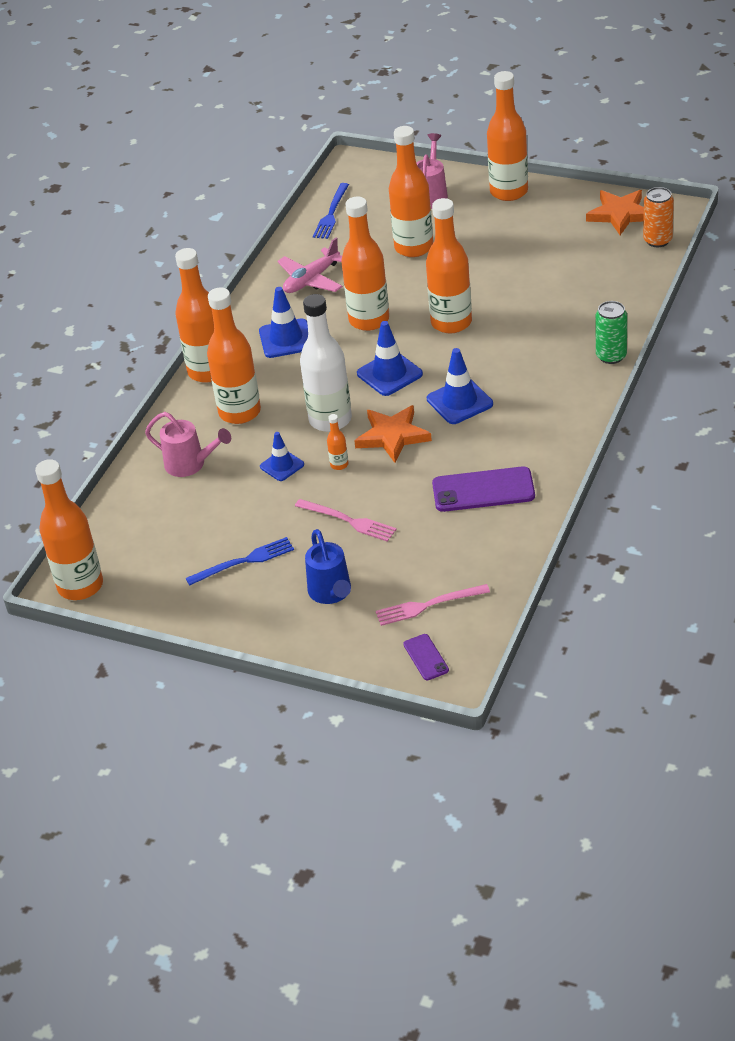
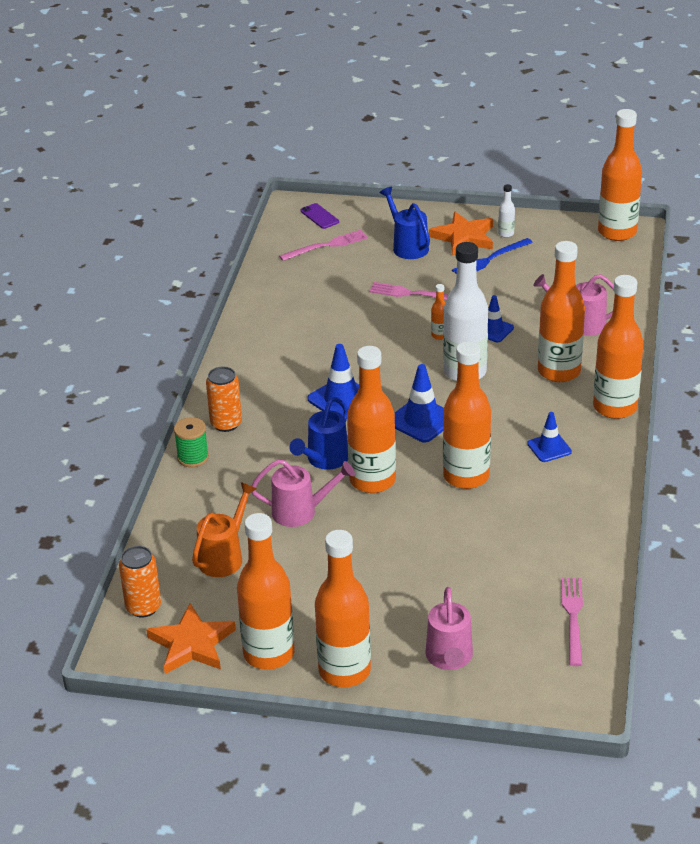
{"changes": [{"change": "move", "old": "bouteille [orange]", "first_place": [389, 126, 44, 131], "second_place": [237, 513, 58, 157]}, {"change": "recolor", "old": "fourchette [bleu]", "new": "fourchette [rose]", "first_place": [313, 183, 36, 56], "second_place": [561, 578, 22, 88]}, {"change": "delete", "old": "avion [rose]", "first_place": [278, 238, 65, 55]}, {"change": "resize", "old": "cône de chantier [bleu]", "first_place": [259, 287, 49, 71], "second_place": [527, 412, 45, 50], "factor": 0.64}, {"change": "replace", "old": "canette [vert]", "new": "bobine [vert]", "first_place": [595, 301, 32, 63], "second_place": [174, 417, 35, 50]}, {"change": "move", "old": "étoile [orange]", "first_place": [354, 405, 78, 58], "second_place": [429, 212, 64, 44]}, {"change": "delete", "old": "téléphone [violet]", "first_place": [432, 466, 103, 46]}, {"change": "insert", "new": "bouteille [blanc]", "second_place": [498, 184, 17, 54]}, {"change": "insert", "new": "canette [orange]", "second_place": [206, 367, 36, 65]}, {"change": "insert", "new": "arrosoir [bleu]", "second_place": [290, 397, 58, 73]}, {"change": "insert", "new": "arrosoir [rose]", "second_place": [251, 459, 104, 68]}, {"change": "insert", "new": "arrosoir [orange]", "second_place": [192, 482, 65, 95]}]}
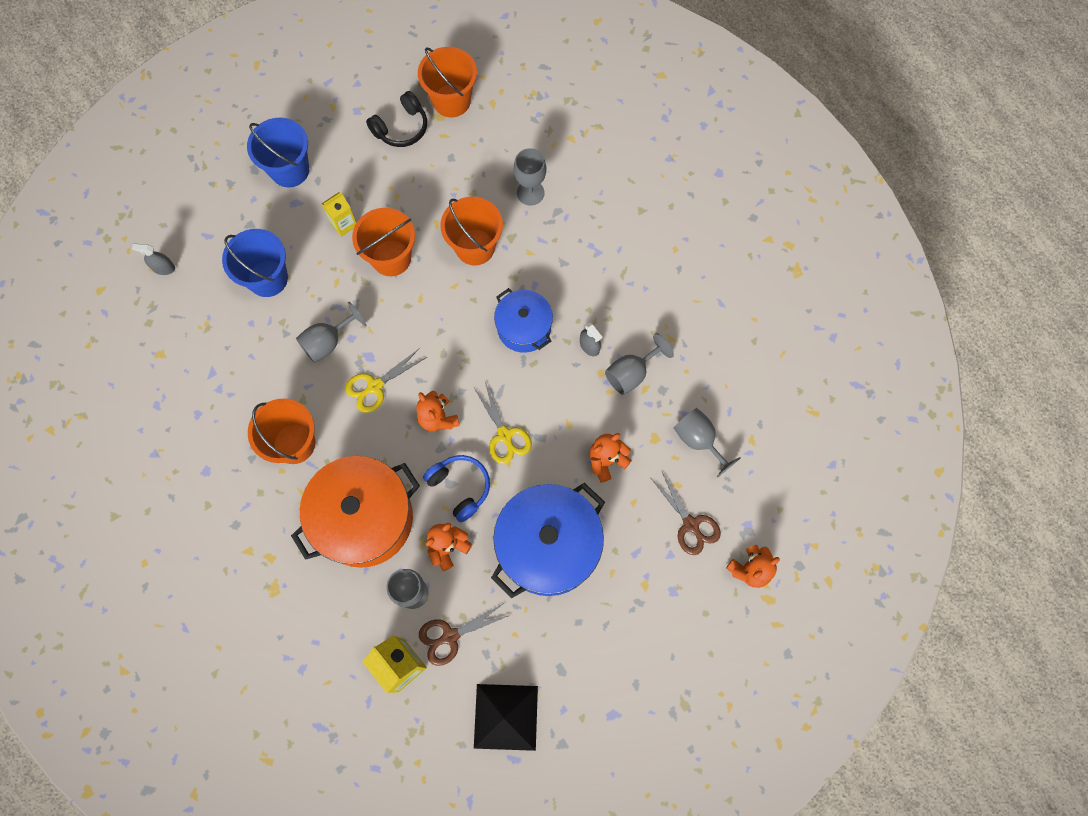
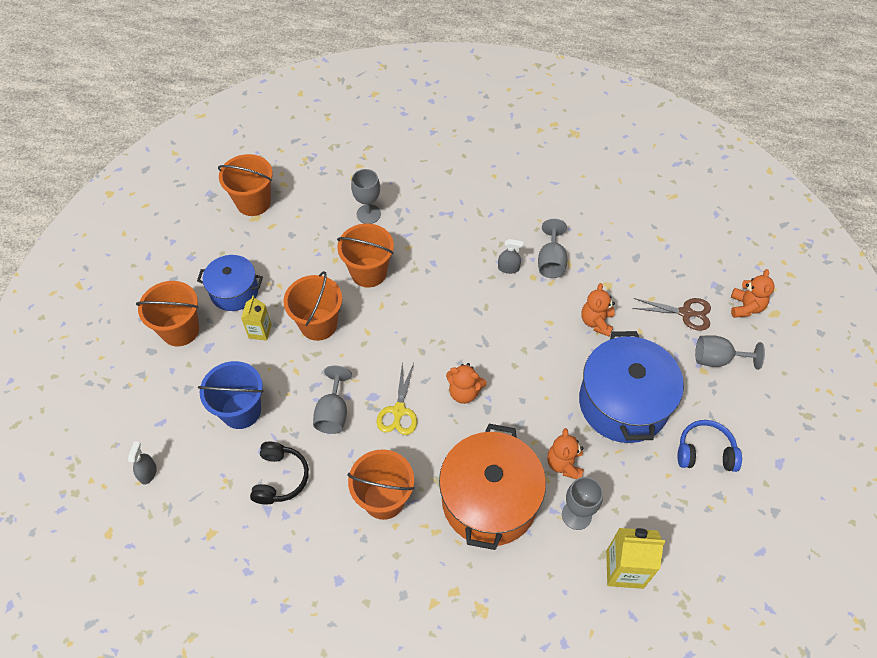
{"changes": [{"change": "move", "old": "casque audio [noir]", "first_place": [366, 91, 61, 56], "second_place": [250, 442, 59, 63]}, {"change": "recolor", "old": "seau [bleu]", "new": "seau [orange]", "first_place": [247, 118, 62, 69], "second_place": [136, 281, 63, 65]}, {"change": "rotate", "old": "vaporisateur [gris]", "first_place": [132, 243, 43, 32], "second_place": [128, 441, 29, 43], "degrees": 135}, {"change": "move", "old": "marmite [bleu]", "first_place": [494, 288, 59, 65], "second_place": [197, 255, 66, 56]}, {"change": "delete", "old": "ciseaux [jaune]", "first_place": [474, 382, 58, 82]}, {"change": "move", "old": "verre à pied [gris]", "first_place": [674, 408, 67, 70], "second_place": [695, 335, 70, 35]}, {"change": "move", "old": "casque audio [bleu]", "first_place": [423, 455, 67, 67], "second_place": [678, 420, 64, 52]}, {"change": "delete", "old": "ciseaux [marron]", "first_place": [419, 603, 91, 63]}, {"change": "delete", "old": "pyramide [noir]", "first_place": [474, 684, 64, 67]}]}
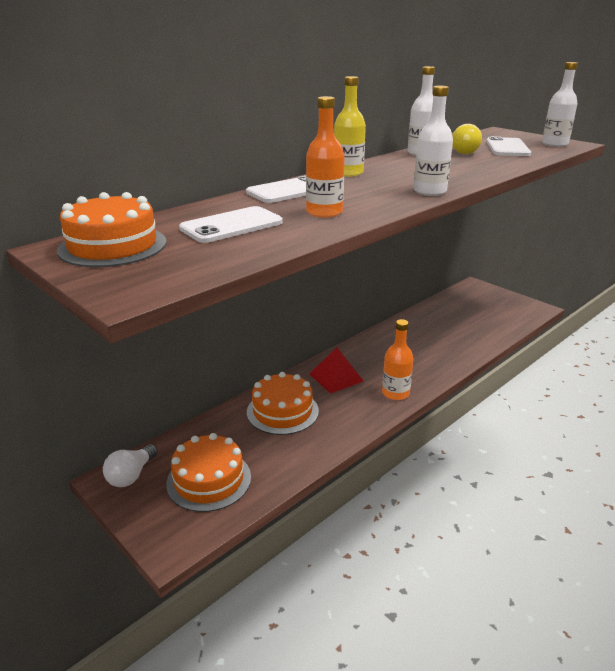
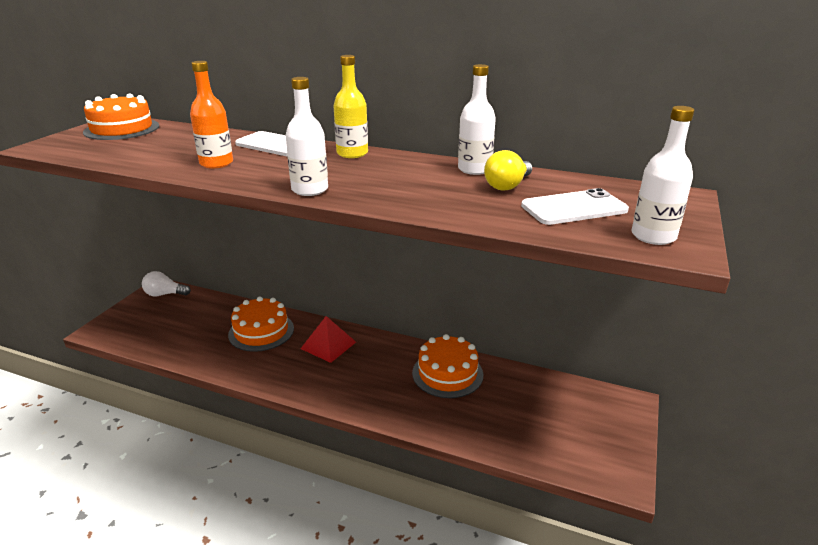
{"changes": [{"change": "delete", "old": "téléphone [blanc]", "first_place": [179, 206, 104, 37]}, {"change": "delete", "old": "bouteille [orange]", "first_place": [382, 319, 32, 81]}, {"change": "move", "old": "gâteau [orange]", "first_place": [166, 433, 85, 79], "second_place": [412, 334, 71, 64]}]}
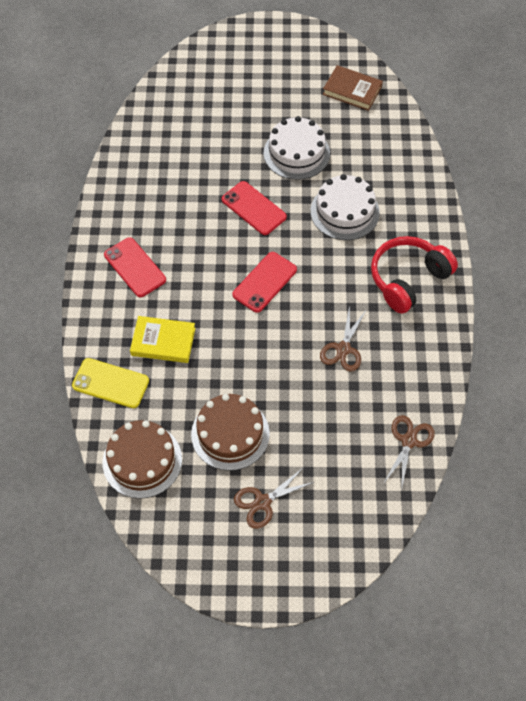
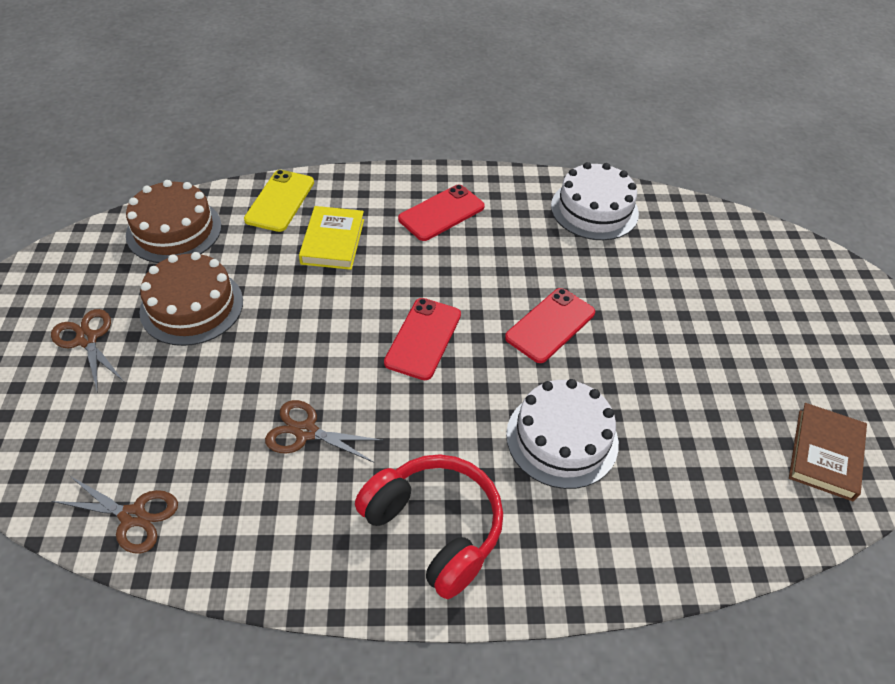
{"changes": [{"change": "move", "old": "gâteau [blanc]", "first_place": [264, 116, 66, 64], "second_place": [551, 162, 88, 78]}, {"change": "rotate", "old": "téléphone [rouge]", "first_place": [232, 252, 65, 61], "second_place": [384, 298, 77, 82], "degrees": 75}]}
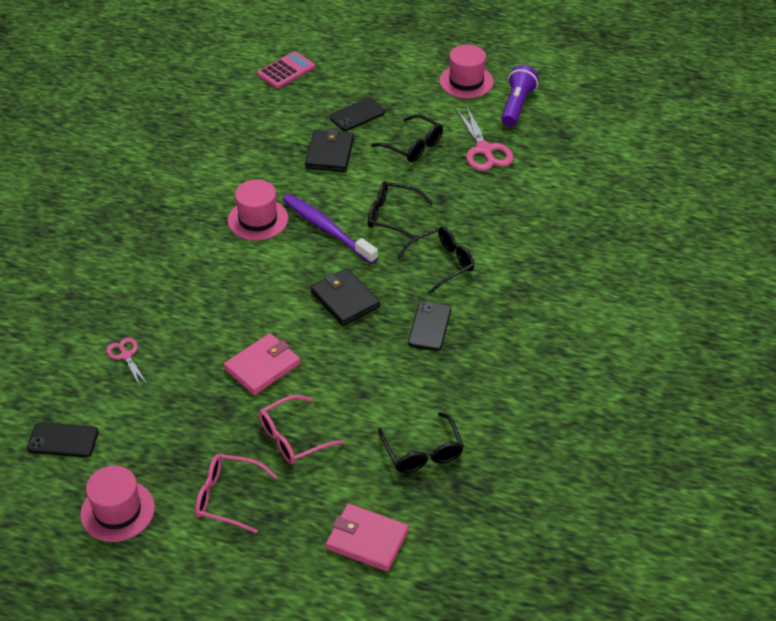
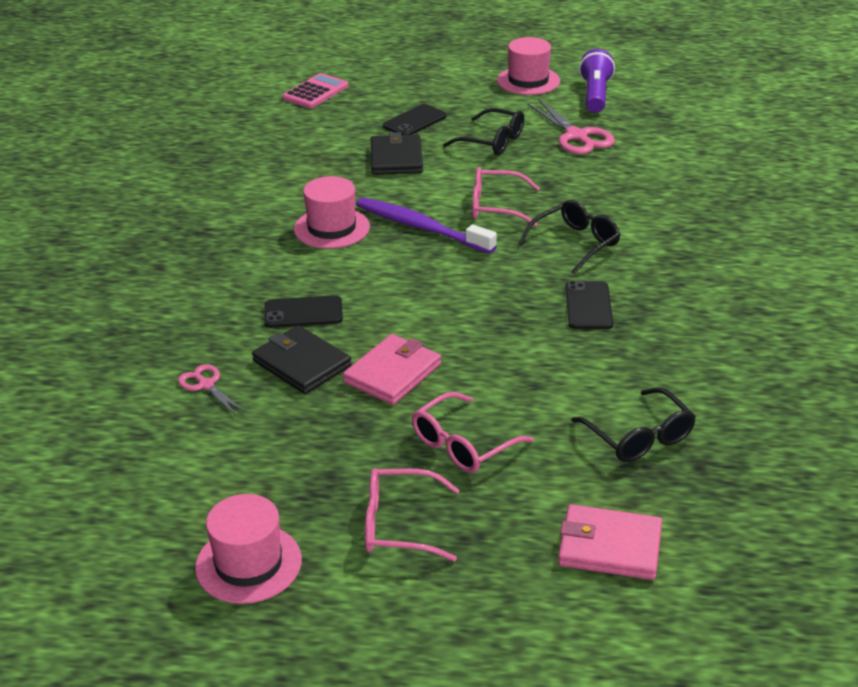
{"changes": [{"change": "recolor", "old": "lunettes [noir]", "new": "lunettes [rose]", "first_place": [368, 181, 65, 61], "second_place": [472, 167, 68, 60]}, {"change": "move", "old": "portefeuille [noir]", "first_place": [310, 268, 70, 58], "second_place": [252, 325, 100, 69]}, {"change": "move", "old": "téléphone [noir]", "first_place": [27, 422, 72, 35], "second_place": [264, 295, 79, 33]}]}
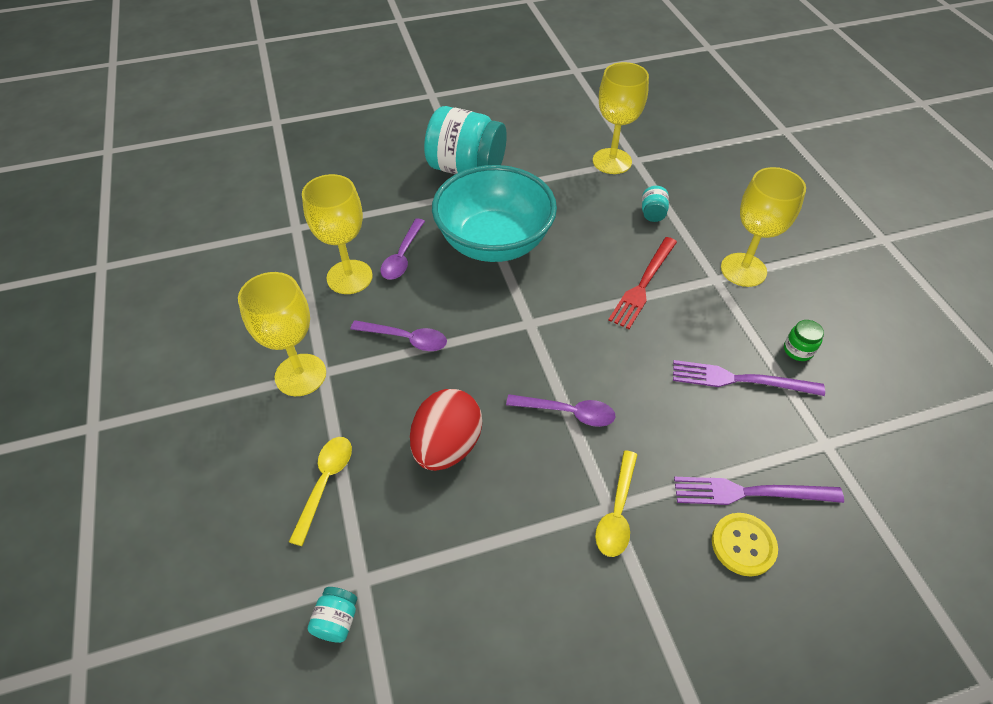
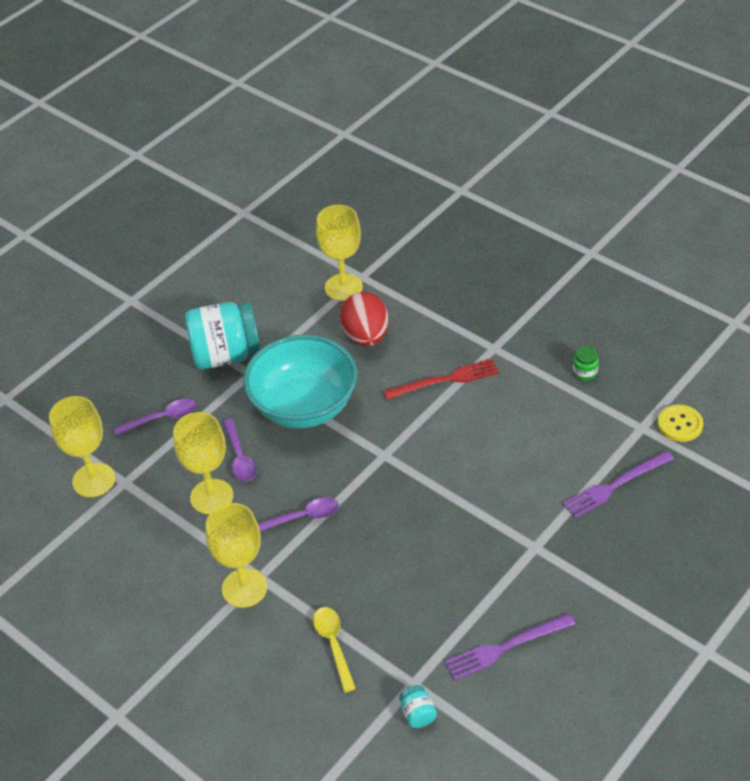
{"changes": [{"change": "move", "old": "verre à pied [jaune]", "first_place": [721, 167, 85, 120], "second_place": [49, 396, 66, 101]}, {"change": "delete", "old": "bocal [turquoise]", "first_place": [642, 186, 27, 36]}, {"change": "rotate", "old": "fourchette [rouge]", "first_place": [608, 237, 69, 92], "second_place": [383, 359, 116, 41], "degrees": -105}, {"change": "move", "old": "fourchette [violet]", "first_place": [673, 360, 152, 36], "second_place": [444, 613, 132, 68]}, {"change": "move", "old": "œuf [rouge]", "first_place": [410, 389, 72, 82], "second_place": [340, 292, 48, 54]}, {"change": "move", "old": "cuillère [violet]", "first_place": [506, 394, 109, 33], "second_place": [114, 399, 82, 36]}, {"change": "delete", "old": "cuillère [jaune]", "first_place": [595, 450, 43, 107]}, {"change": "move", "old": "bouton [jaune]", "first_place": [712, 513, 66, 63], "second_place": [658, 404, 45, 38]}]}
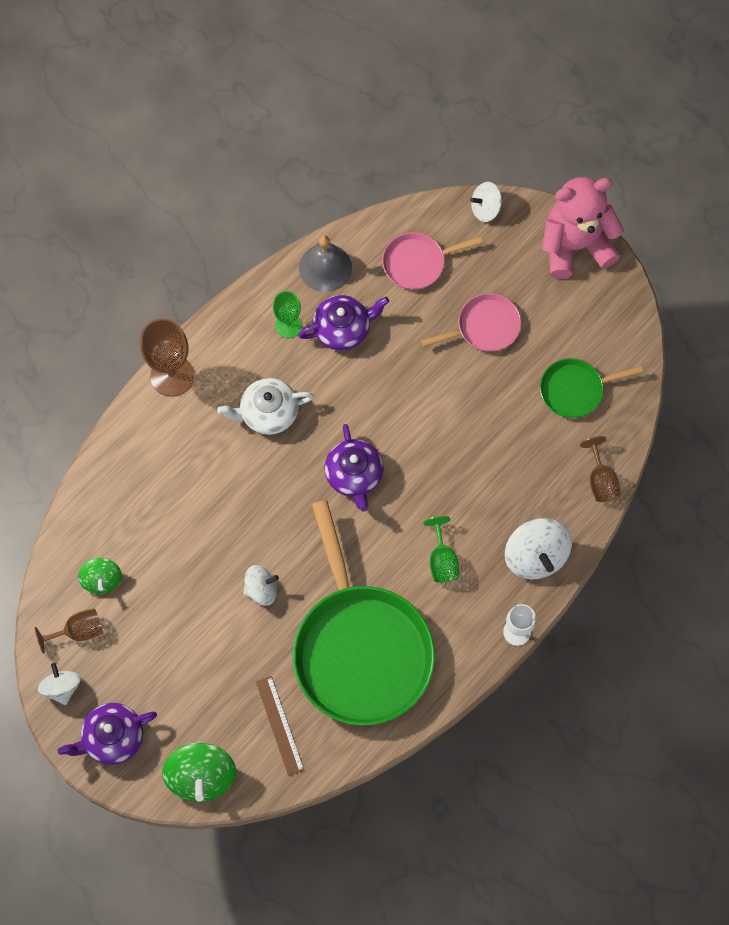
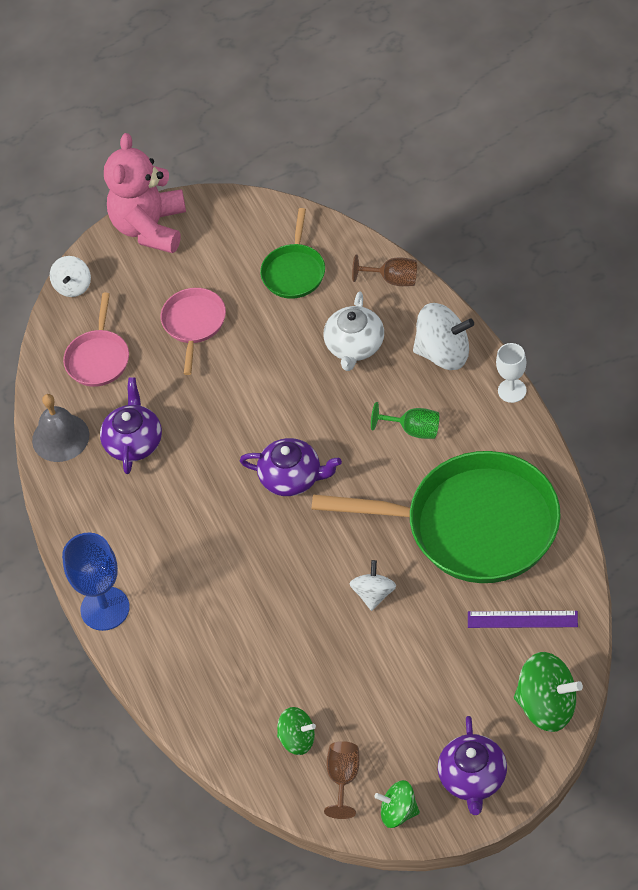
{"changes": [{"change": "delete", "old": "verre à pied [vert]", "first_place": [273, 291, 29, 47]}, {"change": "recolor", "old": "verre à pied [marron]", "new": "verre à pied [bleu]", "first_place": [140, 318, 54, 78], "second_place": [62, 532, 68, 99]}, {"change": "move", "old": "théière [blanc]", "first_place": [217, 378, 97, 57], "second_place": [323, 292, 61, 79]}, {"change": "recolor", "old": "toupie [blanc]", "new": "toupie [vert]", "first_place": [38, 663, 43, 42], "second_place": [374, 780, 46, 48]}, {"change": "recolor", "old": "règle [marron]", "new": "règle [violet]", "first_place": [256, 676, 49, 100], "second_place": [468, 611, 110, 17]}]}
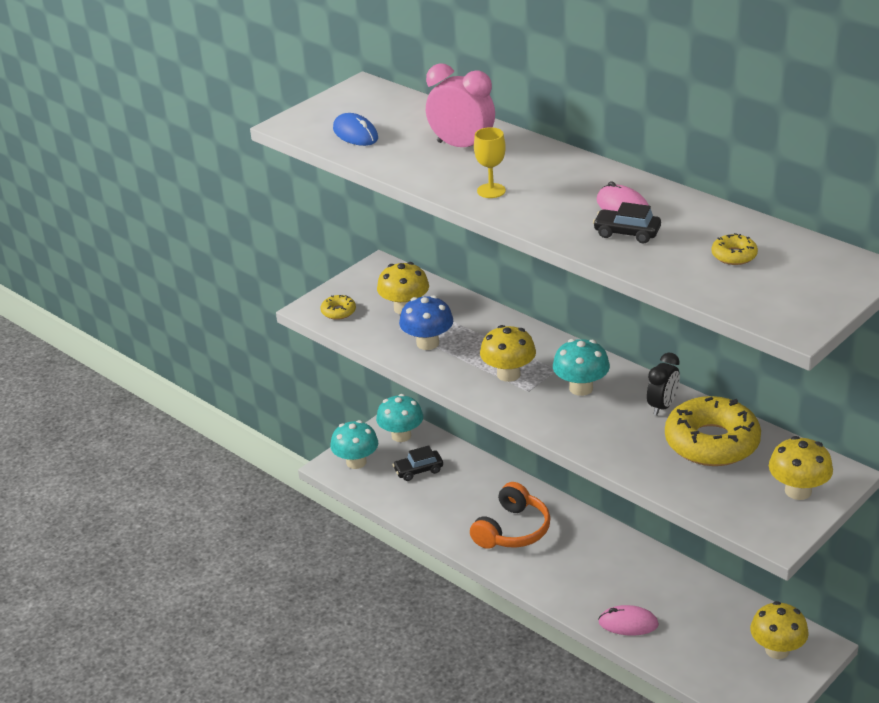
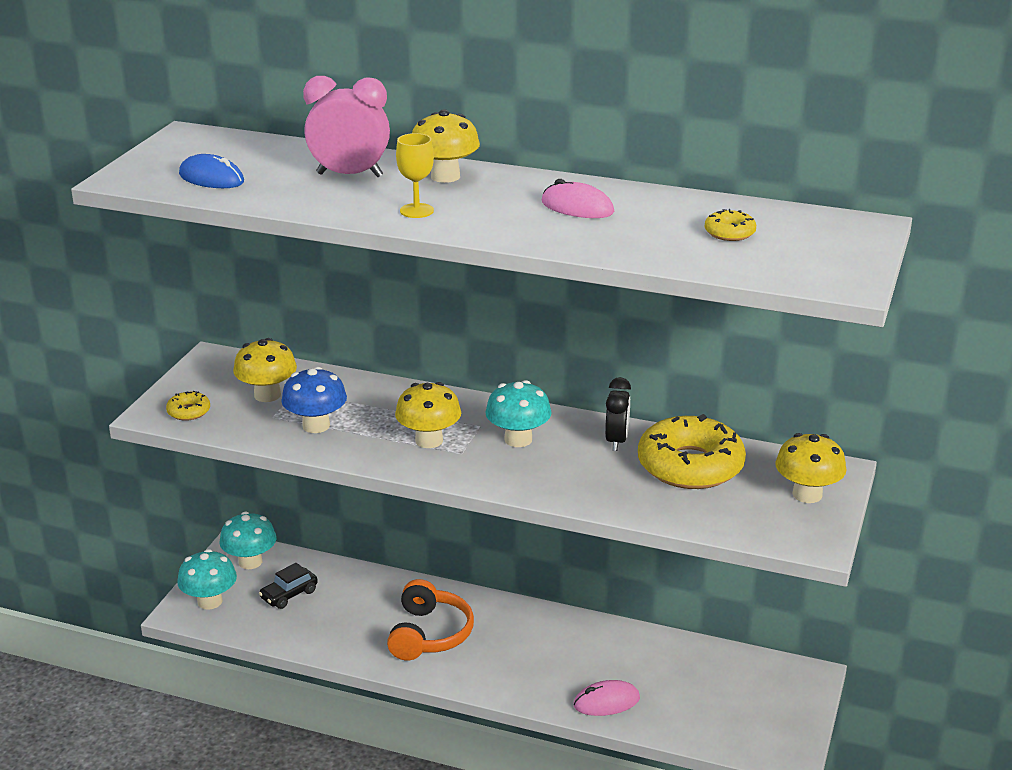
{"changes": [{"change": "delete", "old": "voiture [noir]", "first_place": [593, 202, 68, 41]}, {"change": "move", "old": "champignon [jaune]", "first_place": [750, 601, 59, 58], "second_place": [412, 109, 68, 74]}]}
